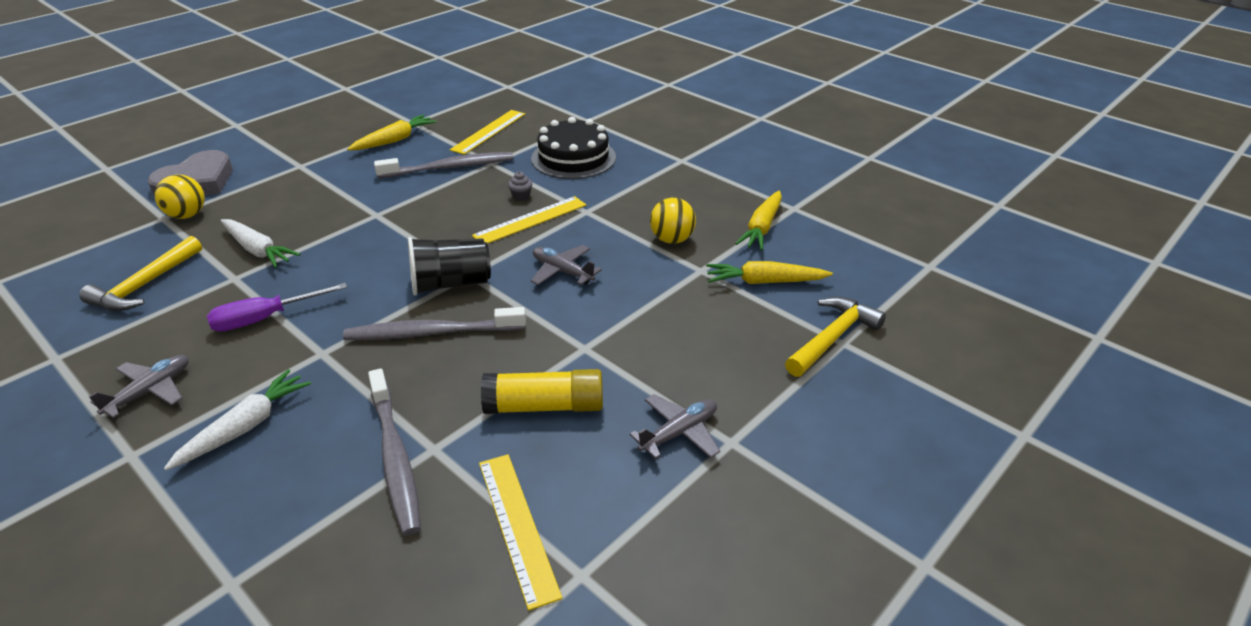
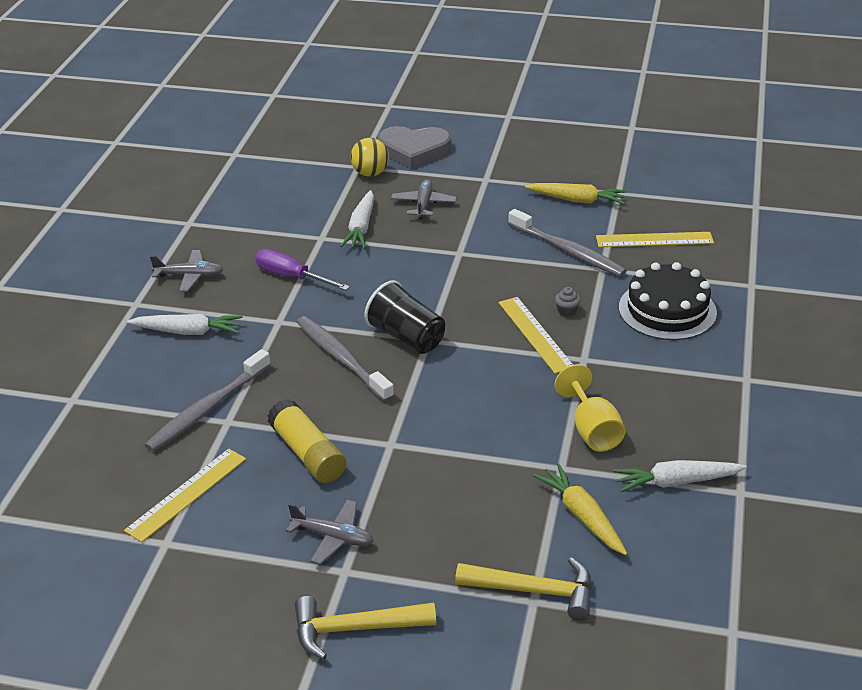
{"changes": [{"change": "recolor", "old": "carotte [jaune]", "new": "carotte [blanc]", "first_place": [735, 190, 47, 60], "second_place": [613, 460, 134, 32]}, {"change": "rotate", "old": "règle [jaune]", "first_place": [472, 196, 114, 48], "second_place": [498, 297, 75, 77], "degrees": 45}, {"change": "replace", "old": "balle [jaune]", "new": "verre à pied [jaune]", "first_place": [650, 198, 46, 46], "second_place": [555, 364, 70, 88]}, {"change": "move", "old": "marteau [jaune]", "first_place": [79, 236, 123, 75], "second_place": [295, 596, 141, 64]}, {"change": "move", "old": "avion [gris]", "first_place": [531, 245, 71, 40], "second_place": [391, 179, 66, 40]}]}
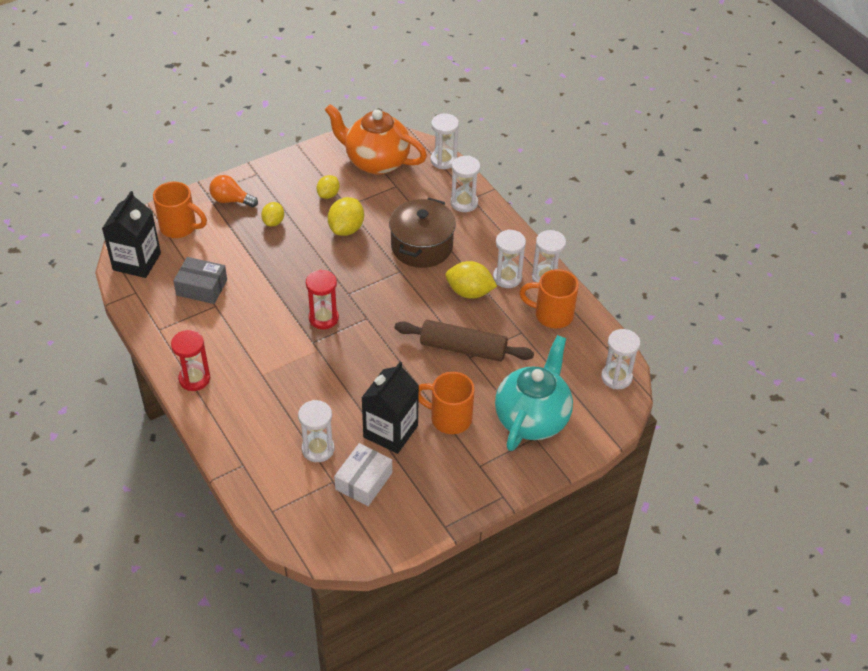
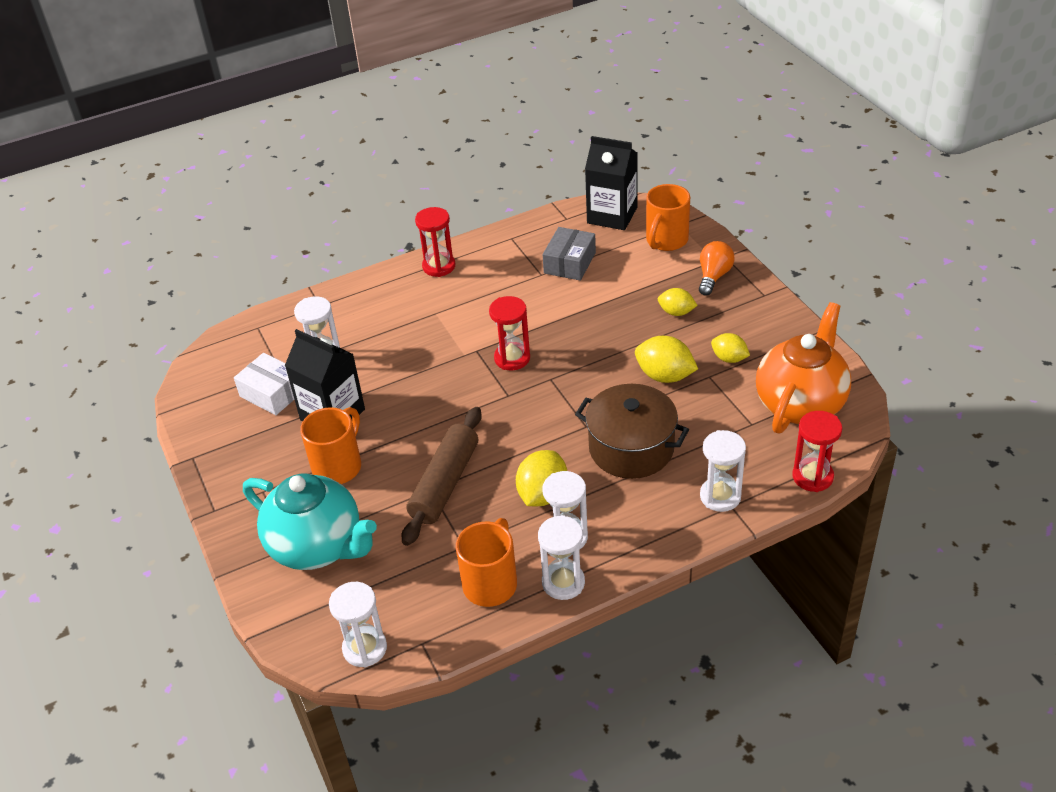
{"changes": [{"change": "recolor", "old": "sablier [blanc]", "new": "sablier [rouge]", "first_place": [431, 114, 28, 55], "second_place": [792, 411, 50, 81]}]}
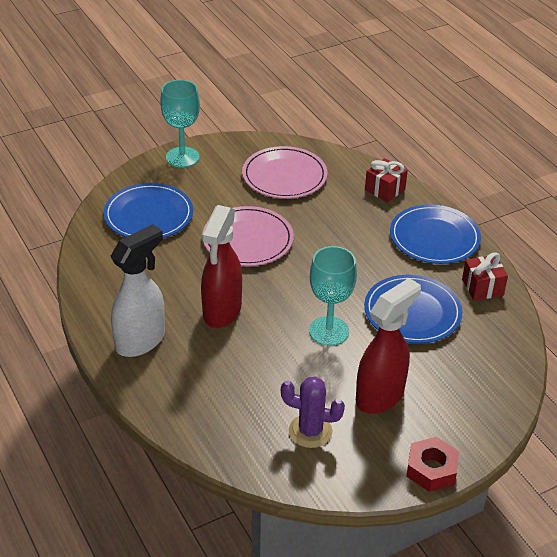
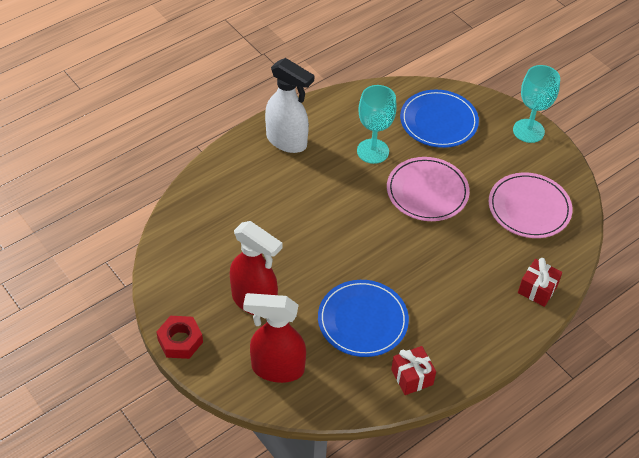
{"changes": [{"change": "delete", "old": "assiette [bleu]", "first_place": [390, 204, 91, 60]}, {"change": "move", "old": "vaporisateur [rouge]", "first_place": [201, 205, 41, 123], "second_place": [243, 293, 63, 90]}, {"change": "move", "old": "verre à pied [turquoise]", "first_place": [309, 246, 48, 100], "second_place": [357, 85, 40, 79]}, {"change": "delete", "old": "cactus [violet]", "first_place": [281, 376, 64, 72]}]}
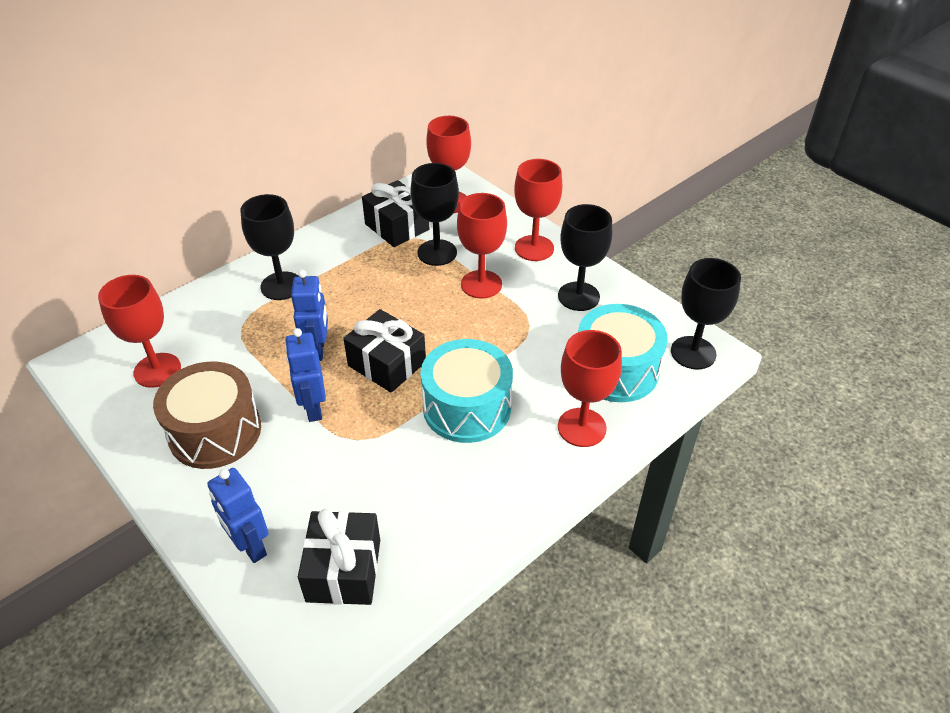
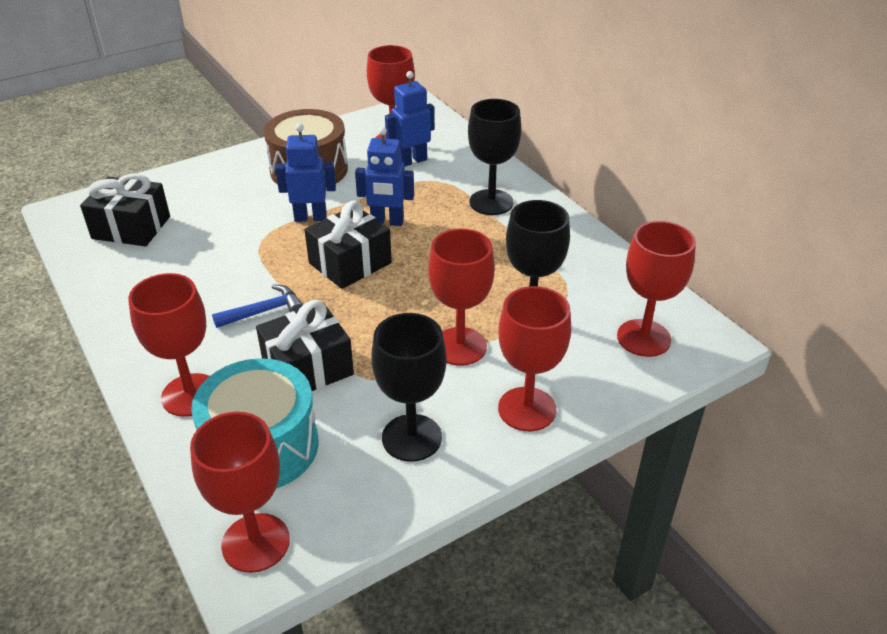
{"changes": [{"change": "move", "old": "cadeau [noir]", "first_place": [362, 180, 67, 67], "second_place": [256, 300, 98, 91]}, {"change": "recolor", "old": "verre à pied [noir]", "new": "verre à pied [rouge]", "first_place": [671, 258, 70, 111], "second_place": [190, 412, 100, 161]}, {"change": "replace", "old": "tambour [turquoise]", "new": "marteau [bleu]", "first_place": [420, 339, 93, 104], "second_place": [212, 285, 91, 43]}, {"change": "move", "old": "robot [bleu]", "first_place": [207, 468, 62, 95], "second_place": [385, 71, 50, 95]}]}
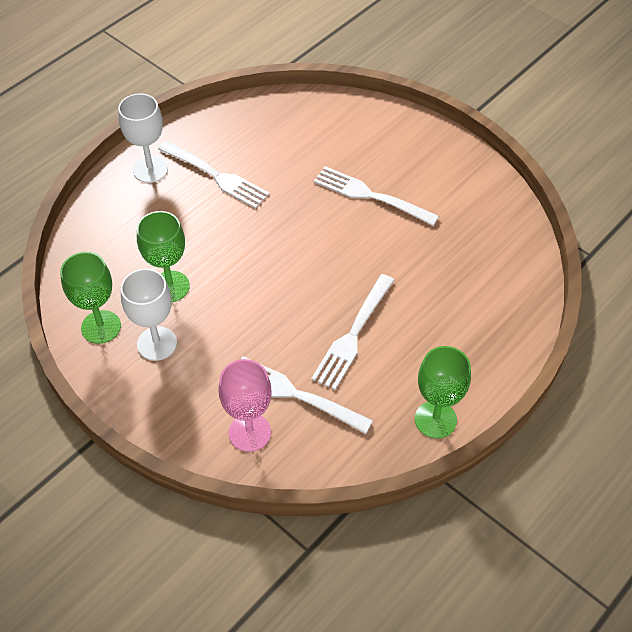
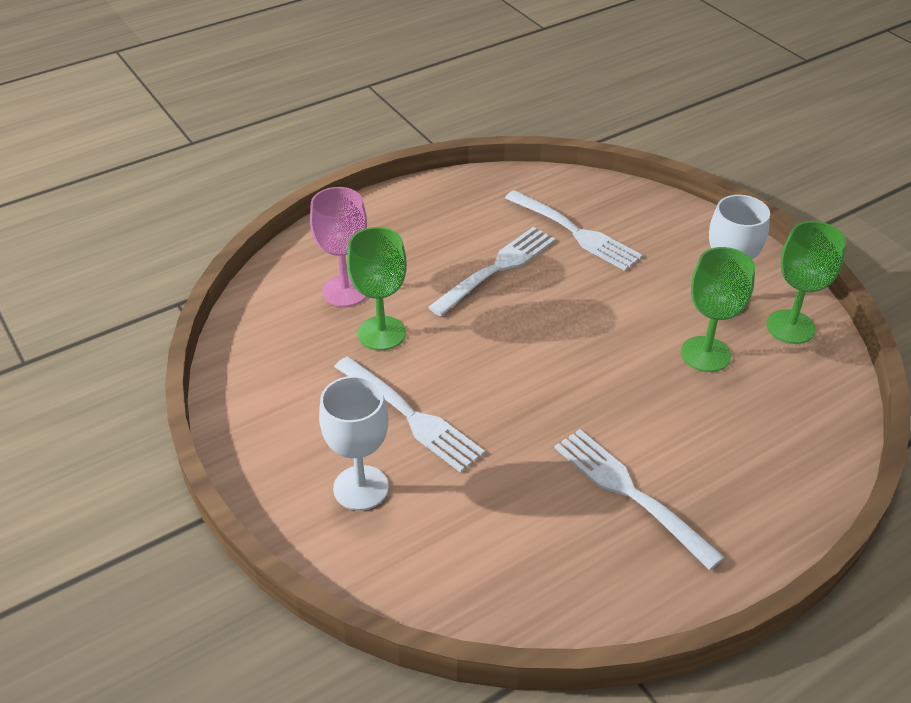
{"changes": [{"change": "move", "old": "verre à pied [blanc]", "first_place": [118, 93, 50, 90], "second_place": [319, 376, 70, 135]}, {"change": "move", "old": "verre à pied [vert]", "first_place": [415, 346, 56, 93], "second_place": [347, 227, 60, 123]}, {"change": "move", "old": "verre à pied [rose]", "first_place": [218, 359, 54, 93], "second_place": [310, 187, 57, 120]}]}
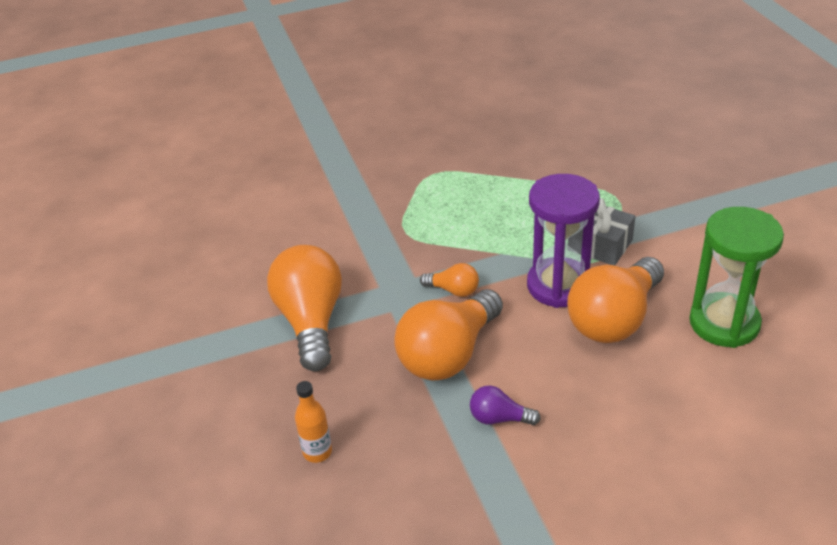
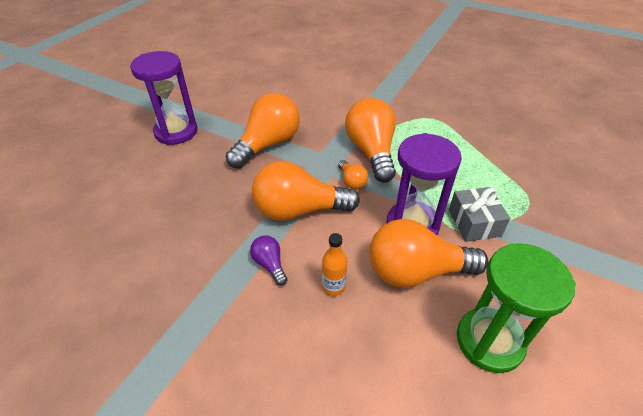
{"changes": [{"change": "move", "old": "bouteille [orange]", "first_place": [295, 381, 37, 82], "second_place": [322, 233, 25, 63]}, {"change": "insert", "new": "sablier [violet]", "second_place": [130, 51, 67, 94]}, {"change": "insert", "new": "ampoule [orange]", "second_place": [345, 98, 51, 84]}]}
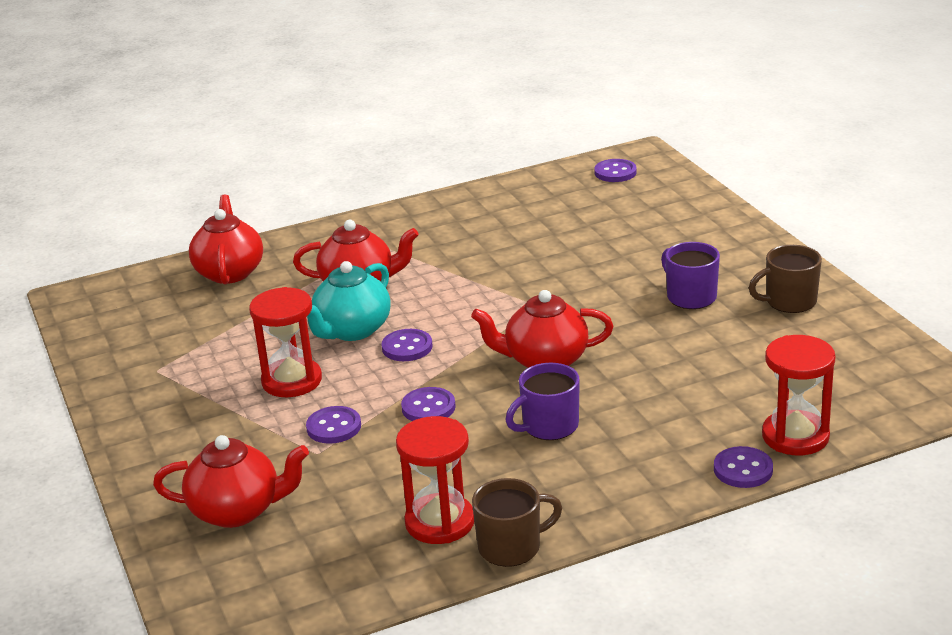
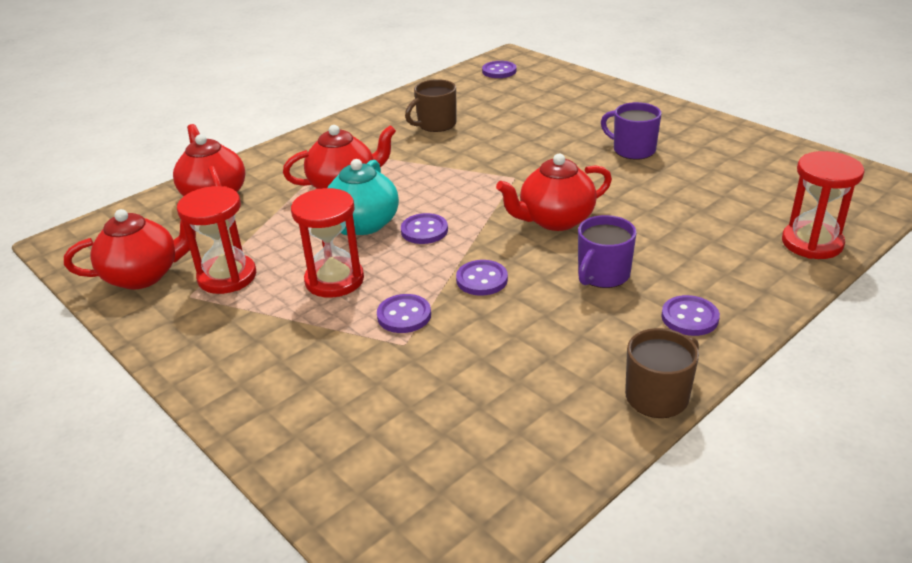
{"changes": [{"change": "move", "old": "tasse [marron]", "first_place": [749, 245, 73, 68], "second_place": [405, 79, 51, 53]}, {"change": "move", "old": "sablier [rouge]", "first_place": [396, 416, 78, 128], "second_place": [177, 186, 79, 108]}, {"change": "move", "old": "théière [rouge]", "first_place": [153, 435, 156, 93], "second_place": [64, 209, 132, 81]}, {"change": "move", "old": "bouton [violet]", "first_place": [714, 446, 59, 42], "second_place": [661, 295, 59, 41]}]}
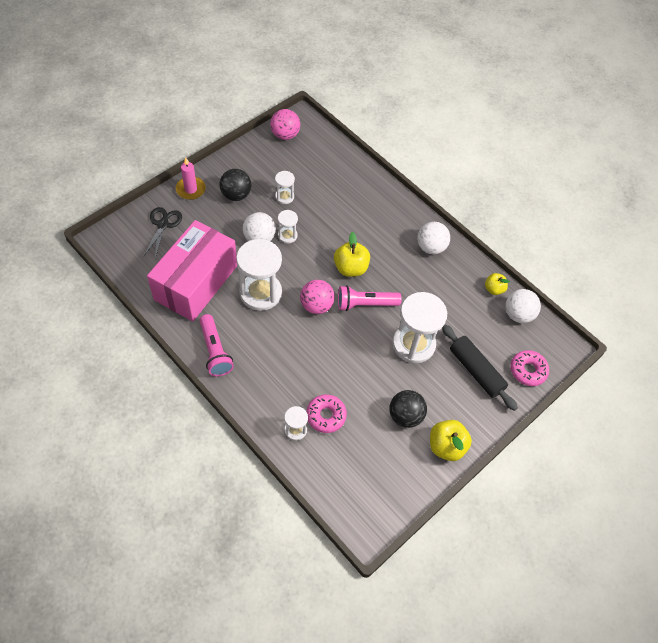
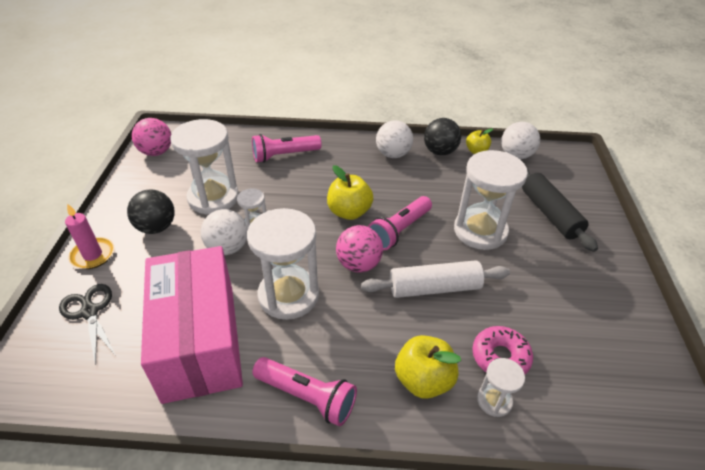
{"changes": [{"change": "resize", "old": "sablier [blanc]", "first_place": [275, 171, 20, 33], "second_place": [170, 119, 69, 96], "factor": 2.05}, {"change": "rotate", "old": "rouleau à pâtisserie [noir]", "first_place": [442, 325, 76, 86], "second_place": [522, 169, 76, 83], "degrees": 60}, {"change": "delete", "old": "beignet [rose]", "first_place": [510, 350, 39, 36]}, {"change": "move", "old": "balle [noir]", "first_place": [389, 390, 38, 38], "second_place": [424, 118, 37, 37]}, {"change": "move", "old": "pomme [jaune]", "first_place": [430, 420, 42, 41], "second_place": [395, 335, 66, 64]}, {"change": "insert", "new": "lampe de poche [rose]", "second_place": [252, 134, 70, 29]}, {"change": "insert", "new": "rouleau à pâtisserie [blanc]", "second_place": [361, 260, 149, 38]}]}
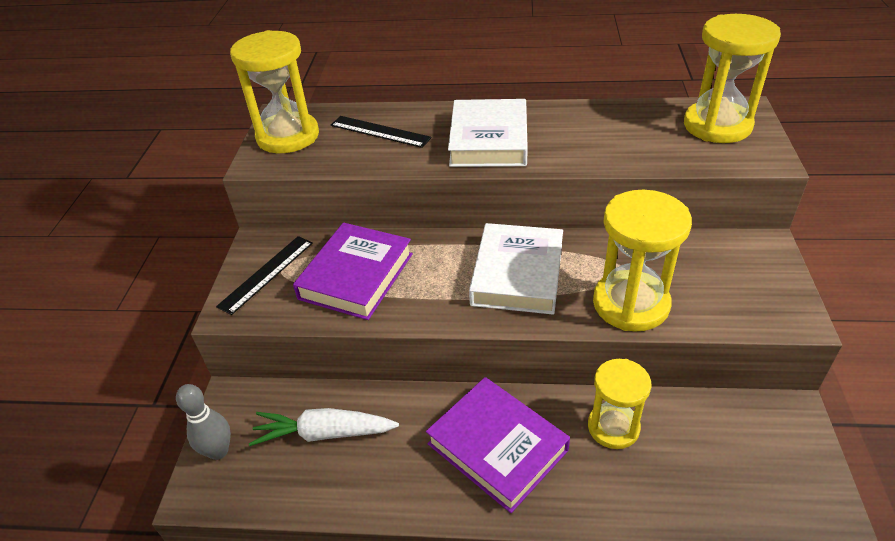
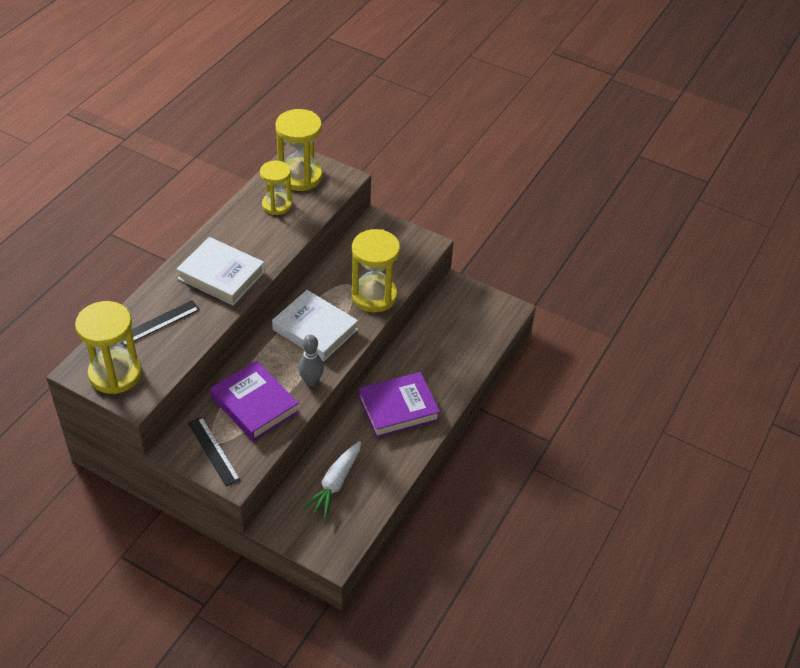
{"changes": [{"change": "move", "old": "sablier [jaune]", "first_place": [588, 359, 63, 90], "second_place": [260, 161, 32, 54]}, {"change": "move", "old": "quille [gris]", "first_place": [176, 384, 55, 76], "second_place": [298, 335, 26, 51]}]}
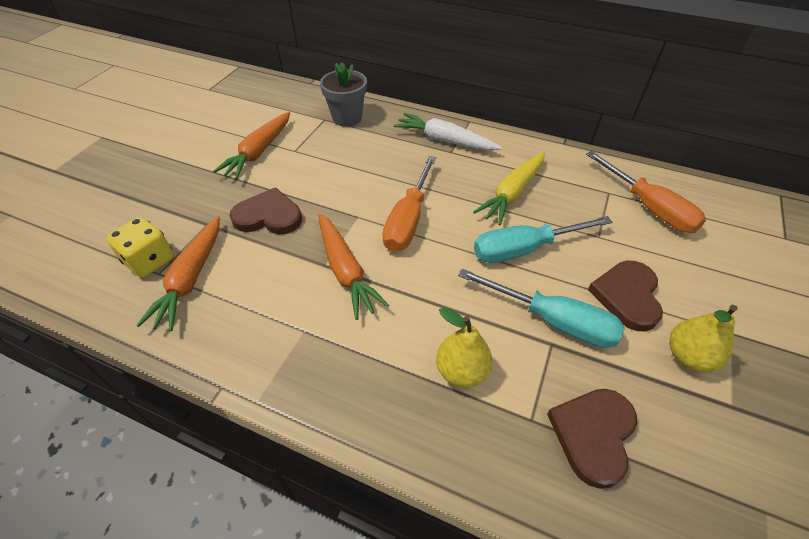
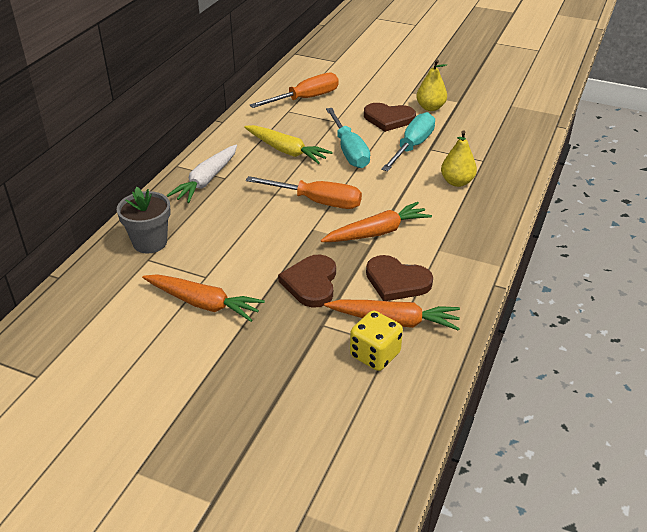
{"changes": [{"change": "move", "old": "cœur [marron]", "first_place": [547, 389, 90, 100], "second_place": [366, 255, 67, 46]}]}
